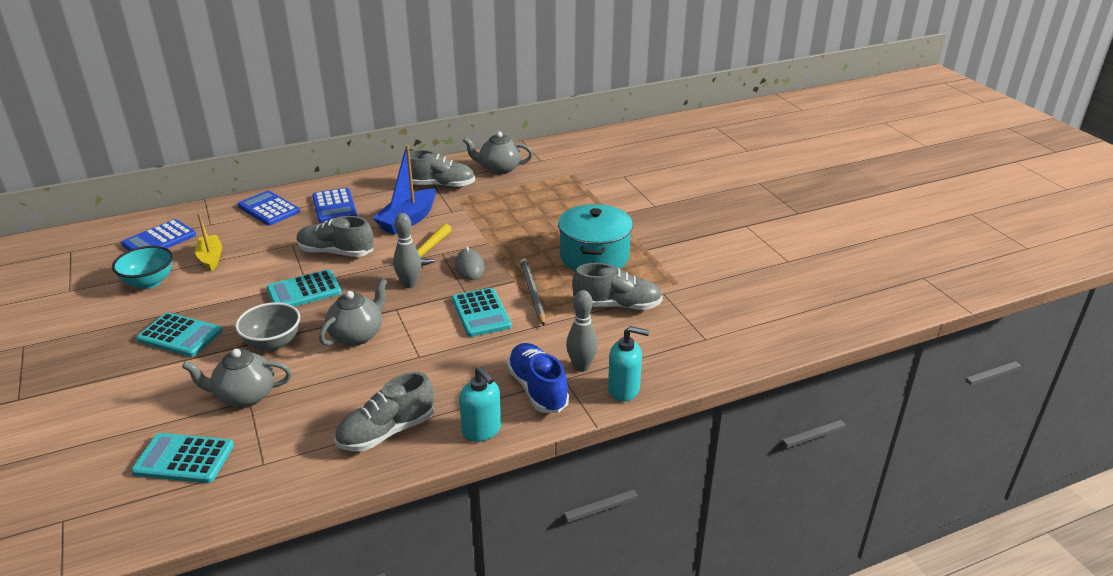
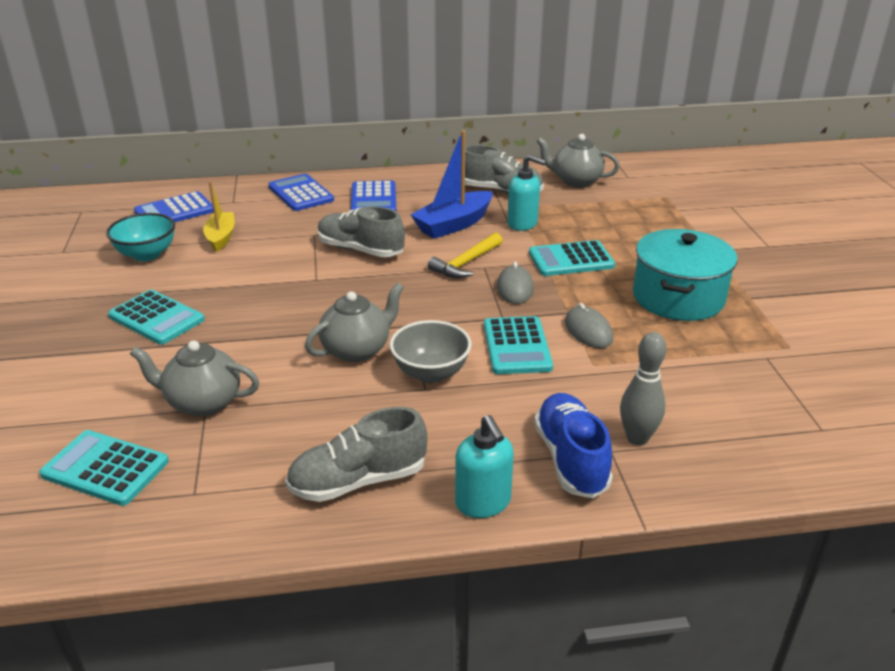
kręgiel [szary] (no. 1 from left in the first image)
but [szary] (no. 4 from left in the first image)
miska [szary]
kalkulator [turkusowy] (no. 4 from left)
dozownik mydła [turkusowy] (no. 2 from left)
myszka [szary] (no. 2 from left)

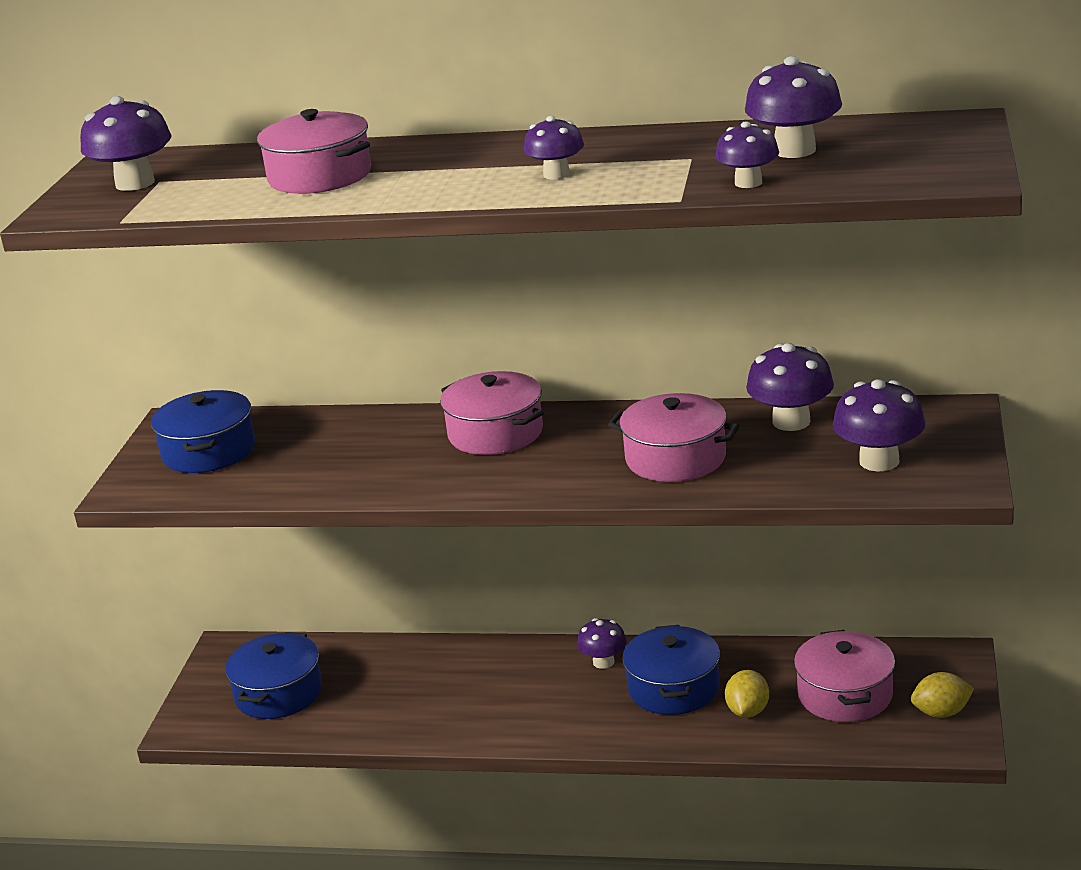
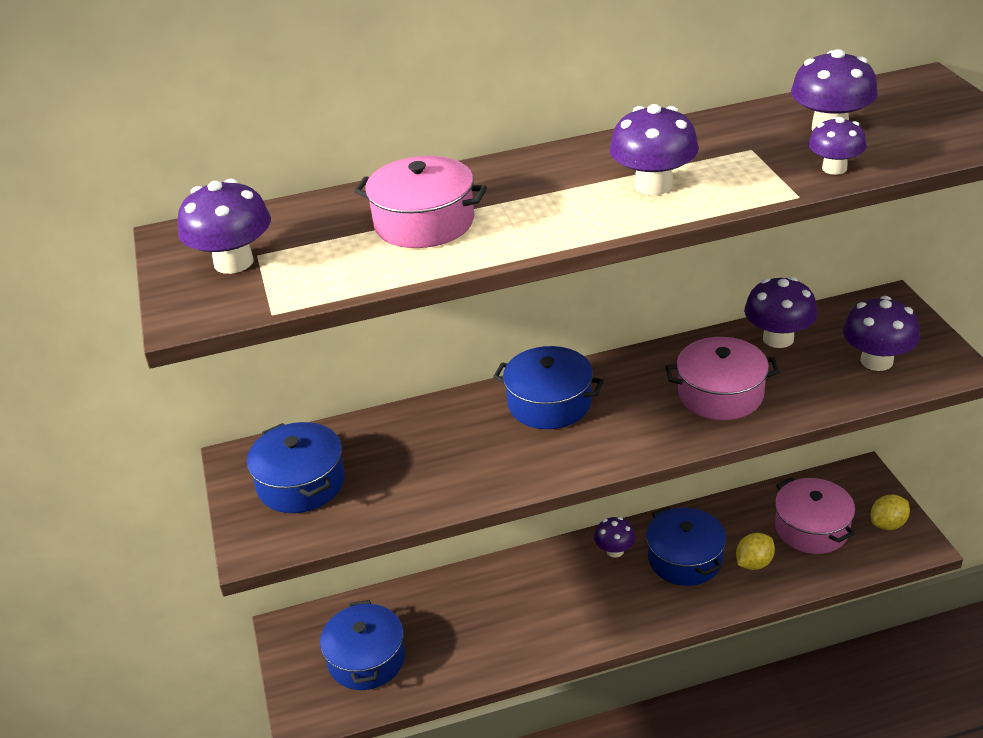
garnek [niebieski] (no. 3 from left)
cytryna [żółty] (no. 1 from left)
grzyb [fioletowy] (no. 3 from left)

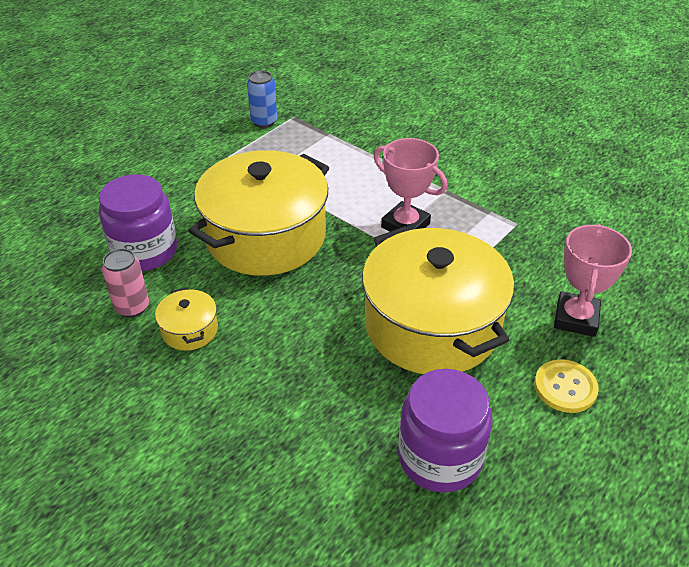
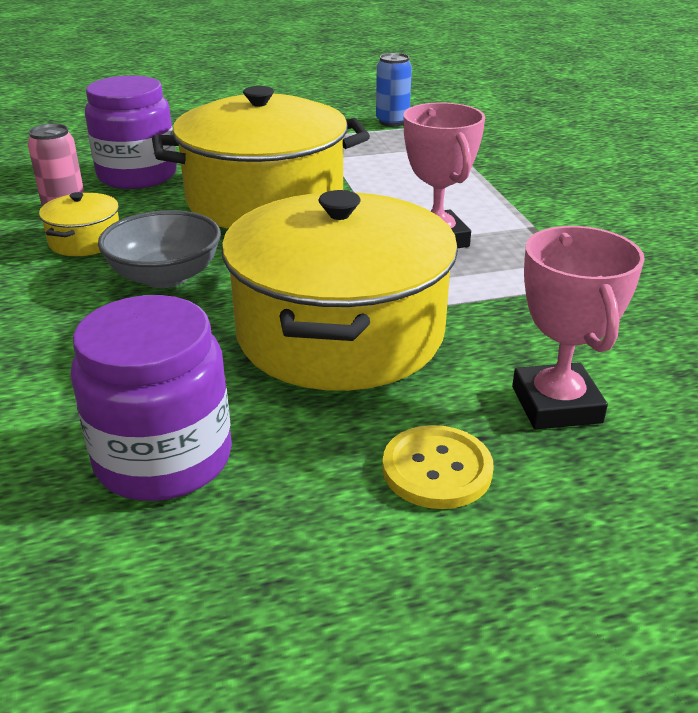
miska [szary]
puchar [różowy] (no. 2 from left)

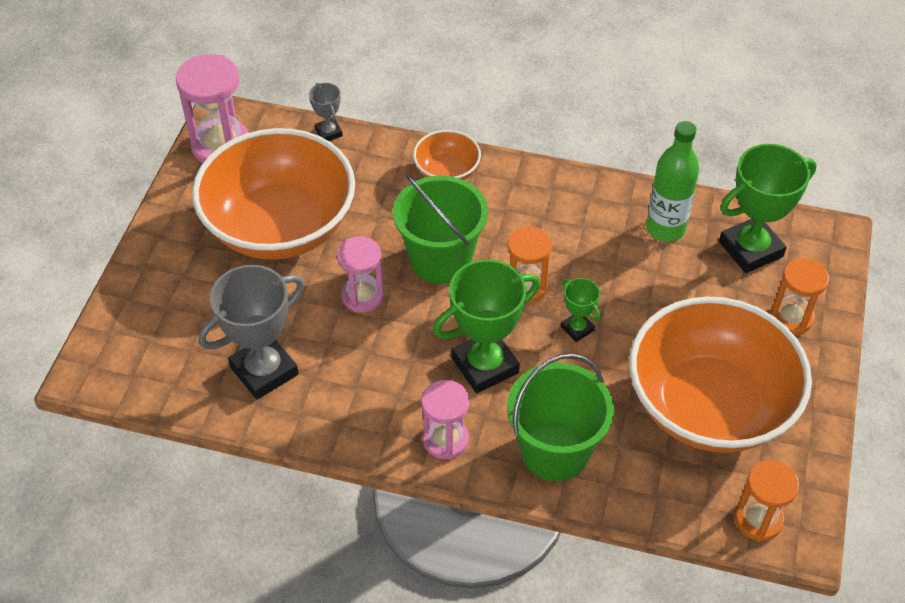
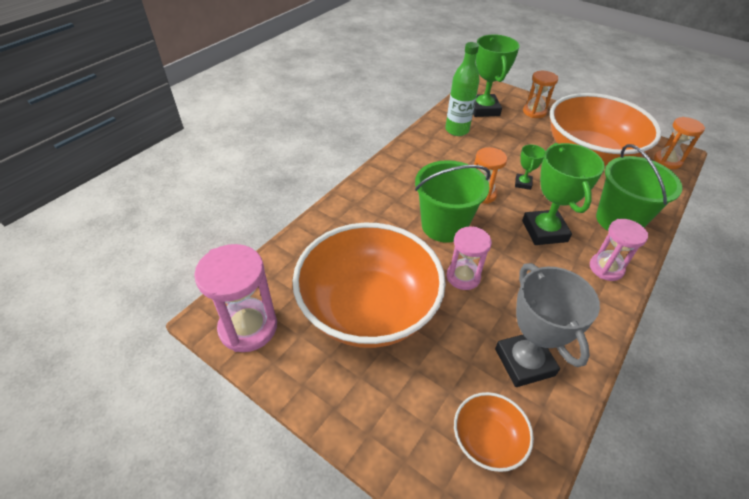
puchar [szary] (no. 2 from left in the first image)
miska [pomarańczowy] (no. 2 from left)
puchar [zielony] (no. 2 from left)

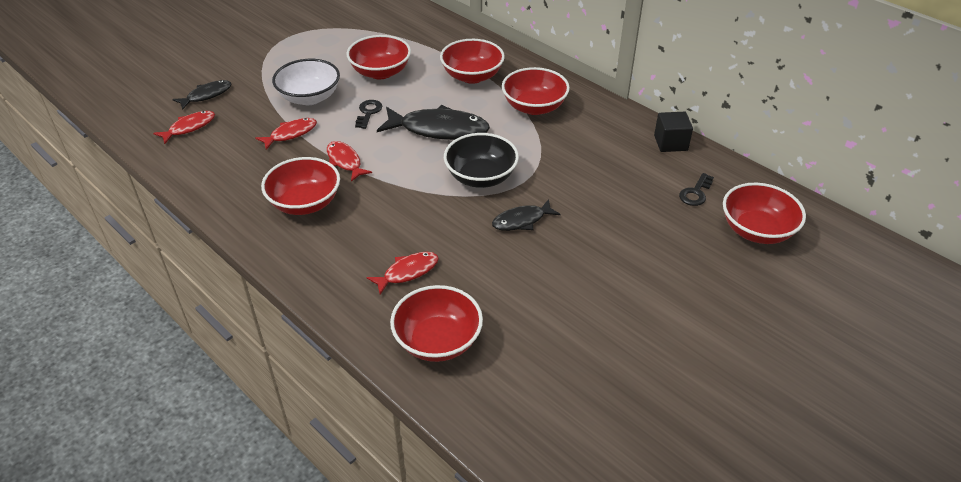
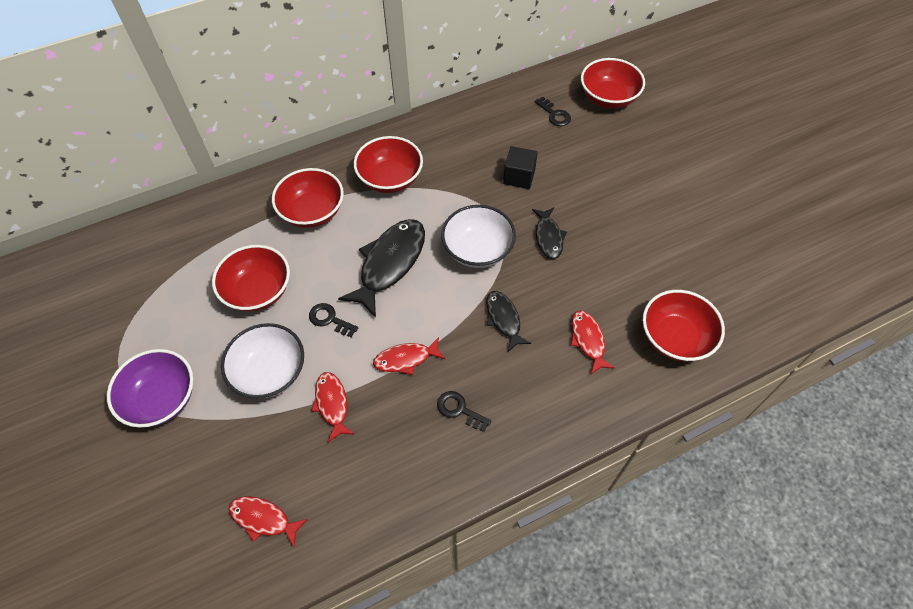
miska [fioletowy]
ryba [czarny] (no. 2 from left)
sześcian [czarny]
klucz [czarny] (no. 2 from left)
miska [biały] (no. 2 from left)
ryba [czerwony] (no. 1 from left)

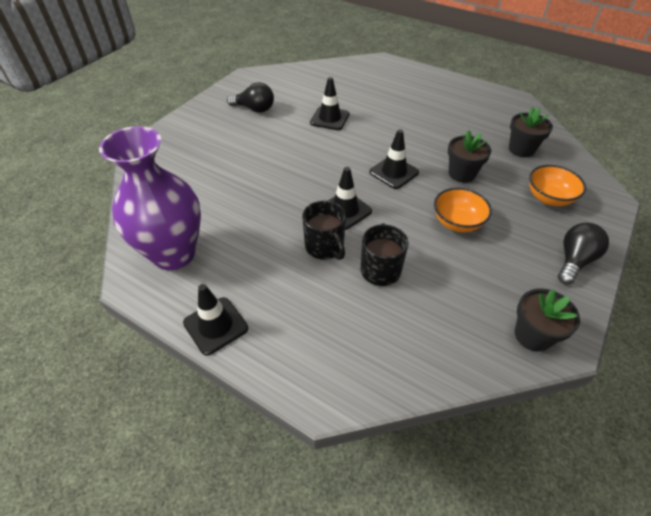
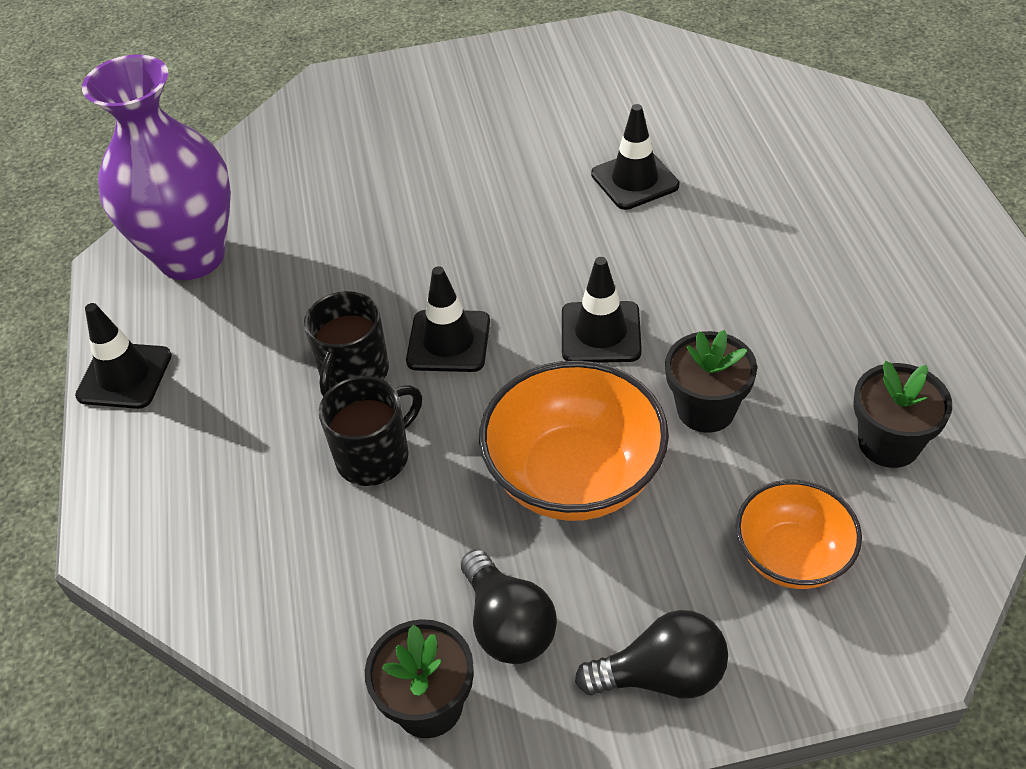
żarówka [czarny] (no. 1 from left)
miska [pomarańczowy] (no. 1 from left)

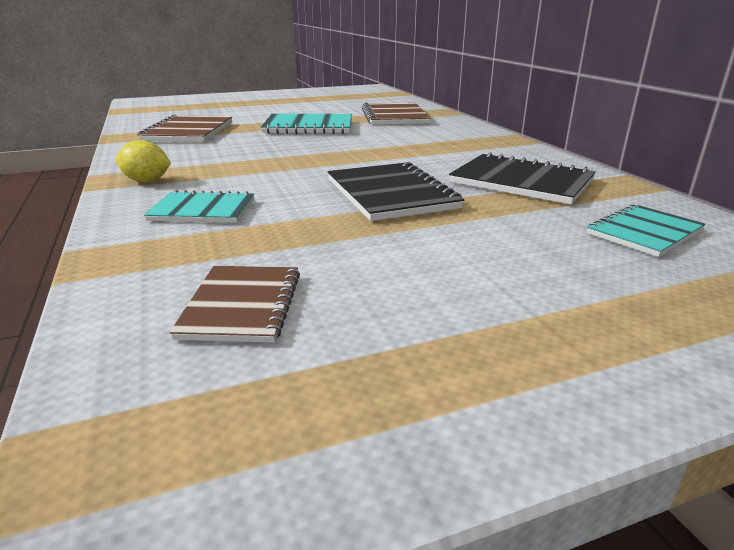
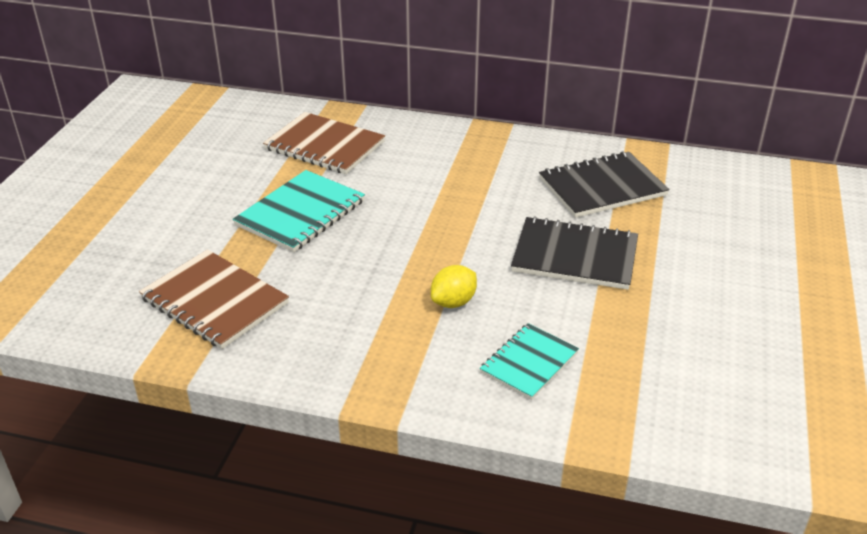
zeszyt [brązowy] (no. 2 from left in the first image)
zeszyt [turkusowy] (no. 3 from left in the first image)
cytryna [żółty]

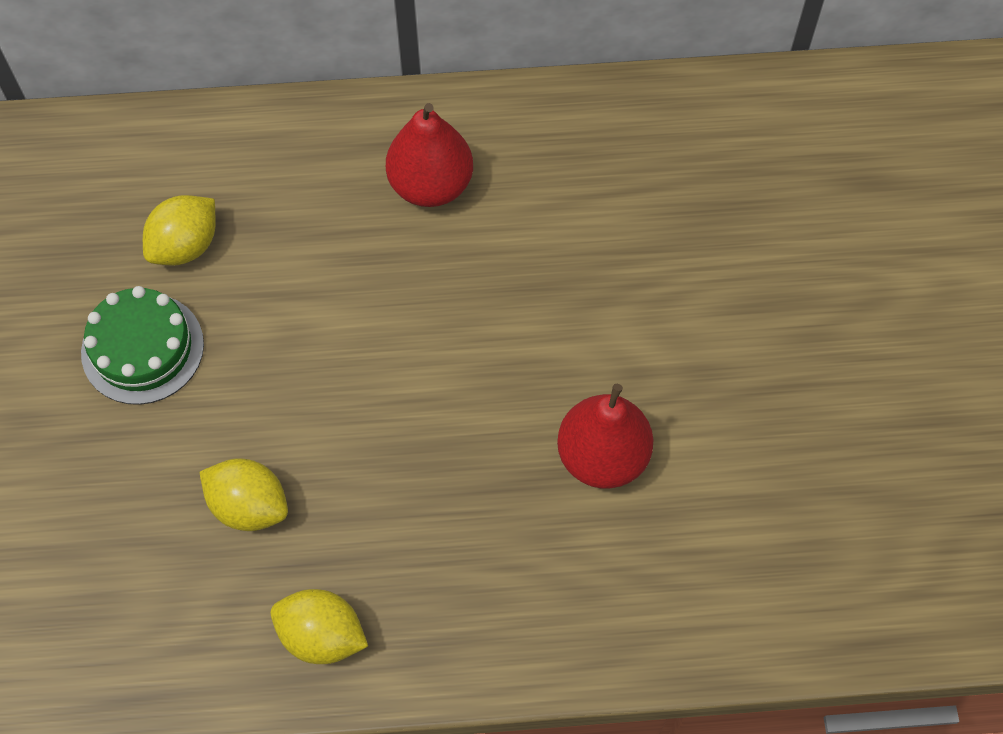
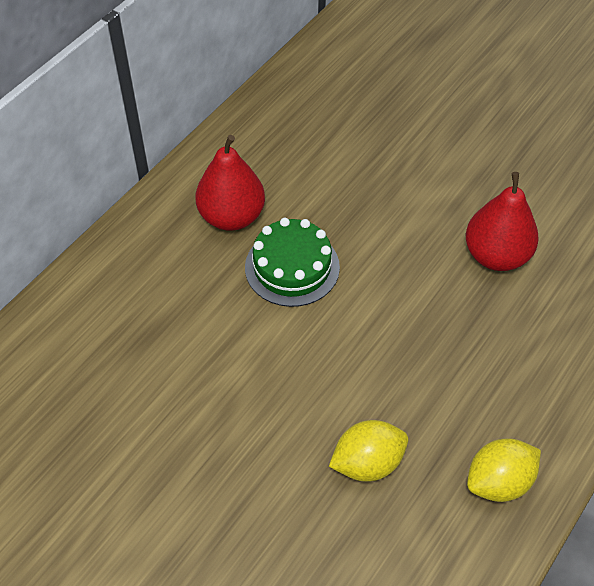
cytryna [żółty] (no. 1 from left in the first image)
tort [zielony]

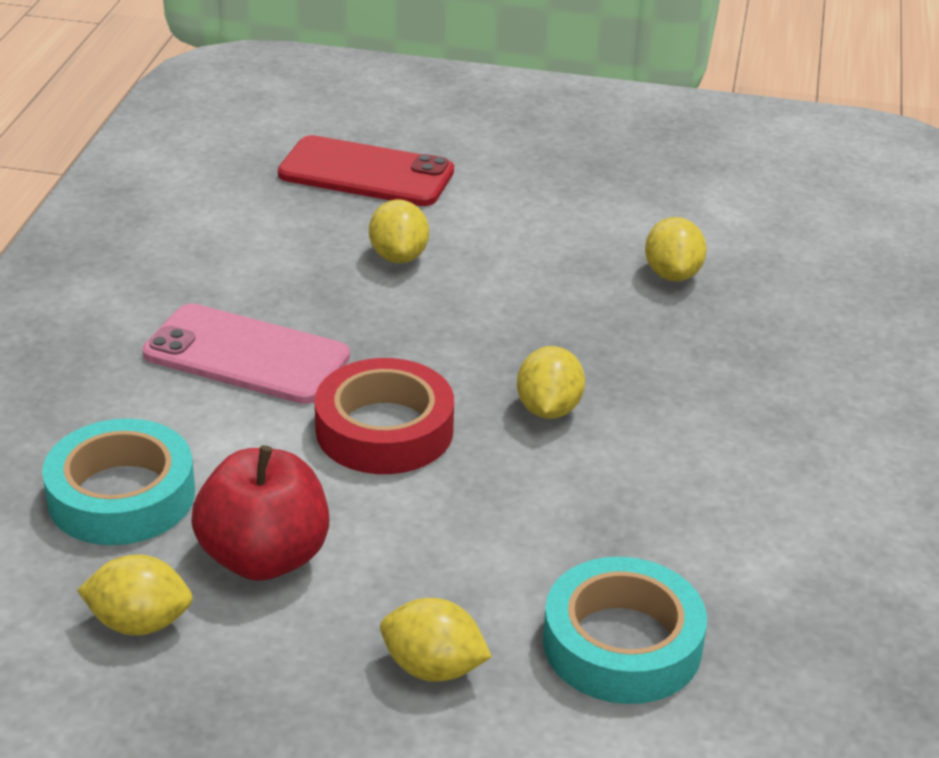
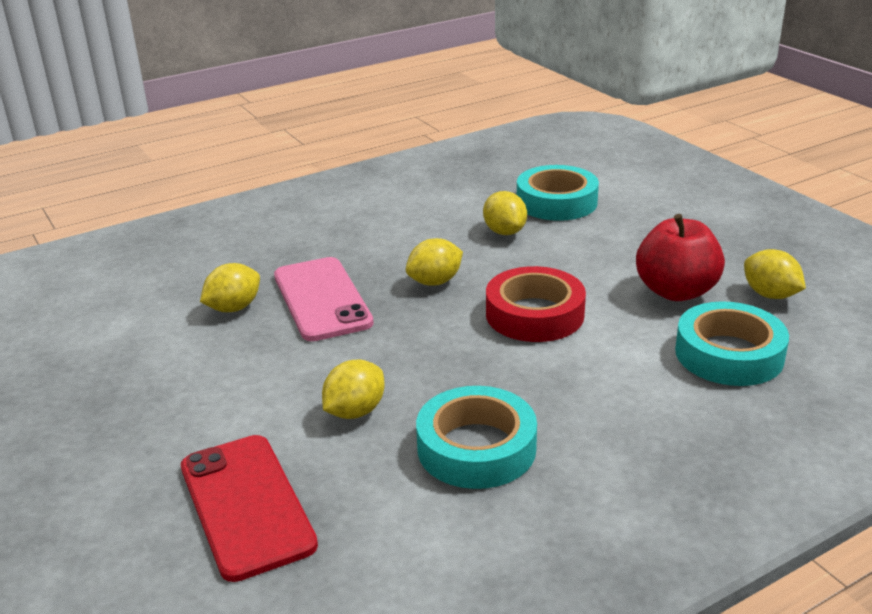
taśma klejąca [turkusowy] (no. 1 from left)
telefon [różowy]
cytryna [żółty] (no. 4 from left)

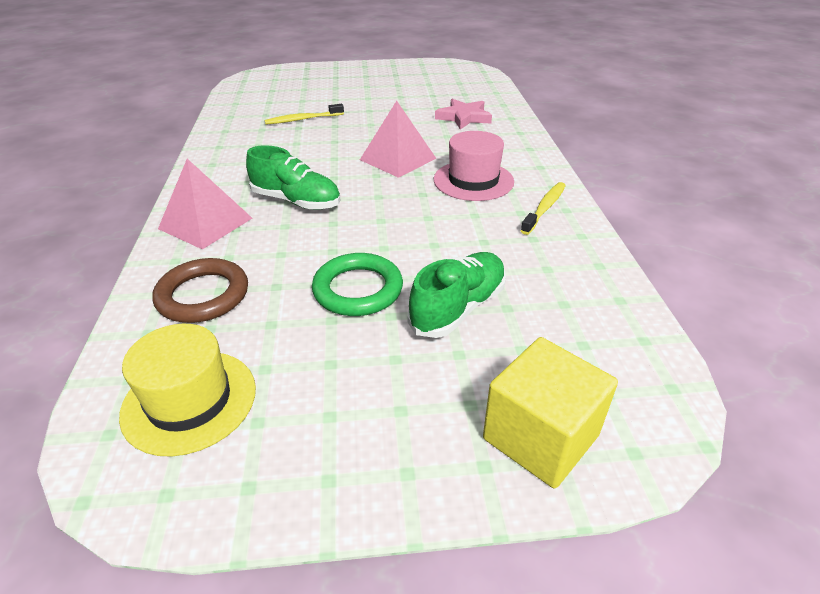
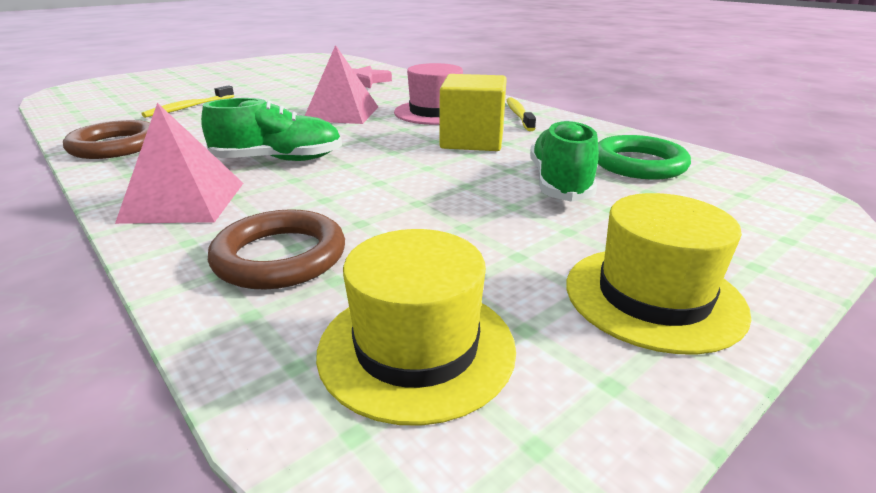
pierścień [brązowy] (no. 1 from left)
kapelusz [żółty] (no. 2 from left)
pierścień [zielony]
sześcian [żółty]

